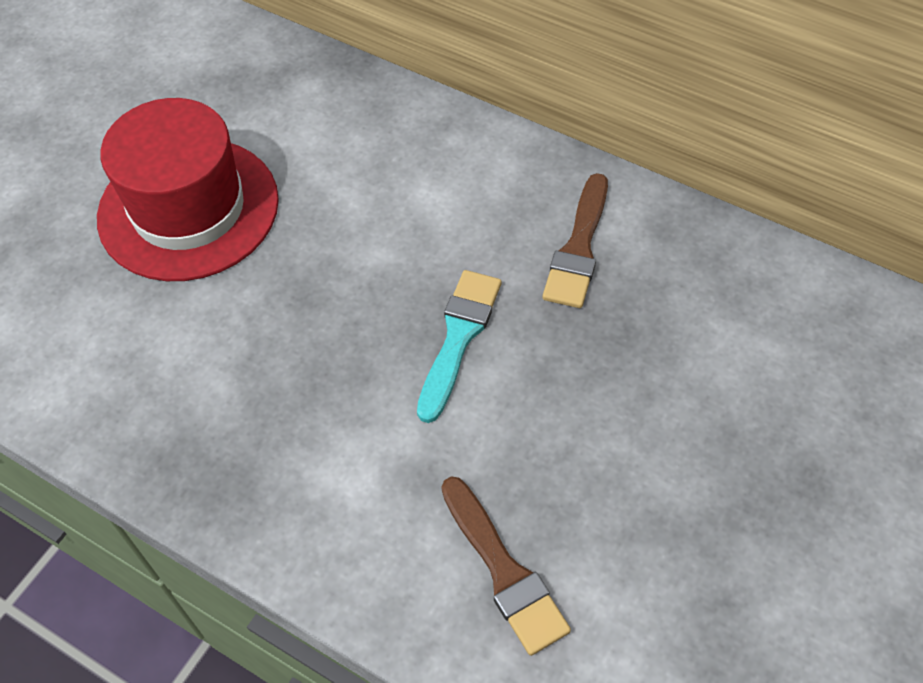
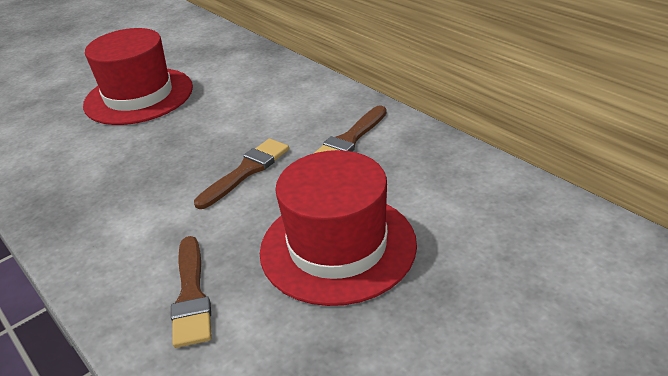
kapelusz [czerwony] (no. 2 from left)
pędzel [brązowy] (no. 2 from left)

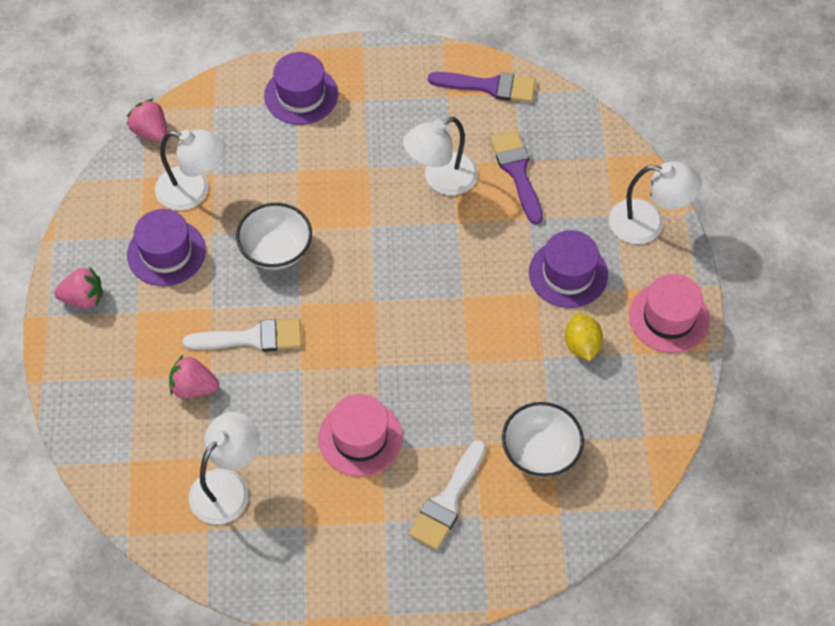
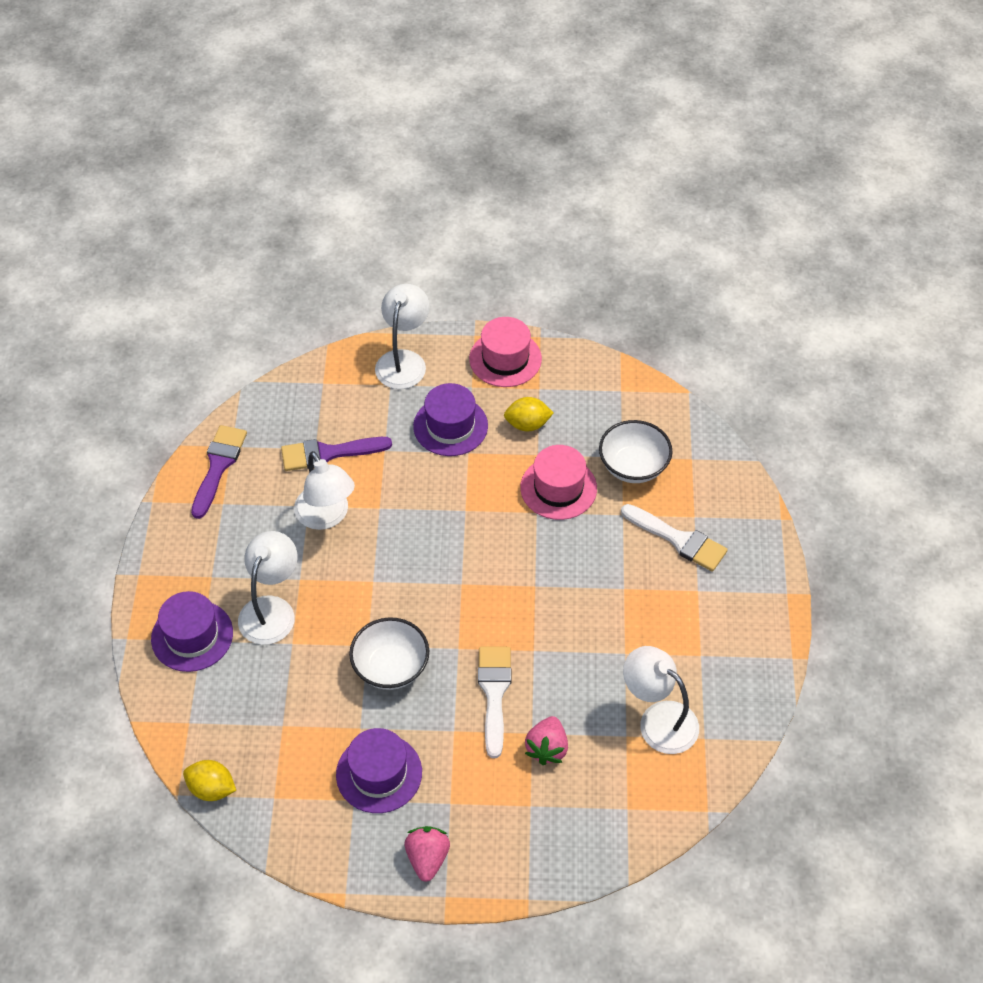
lampka [biały] (no. 1 from left)
kapelusz [różowy] (no. 2 from left)
cytryna [żółty] (no. 1 from left)

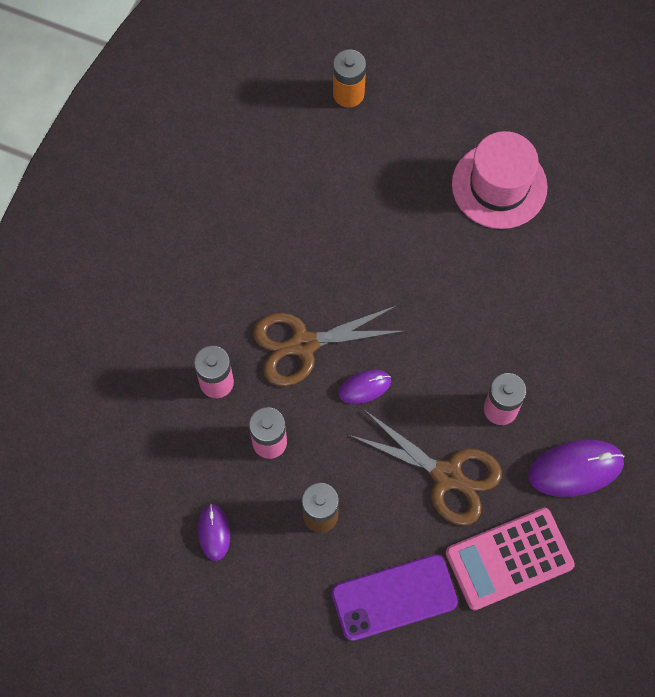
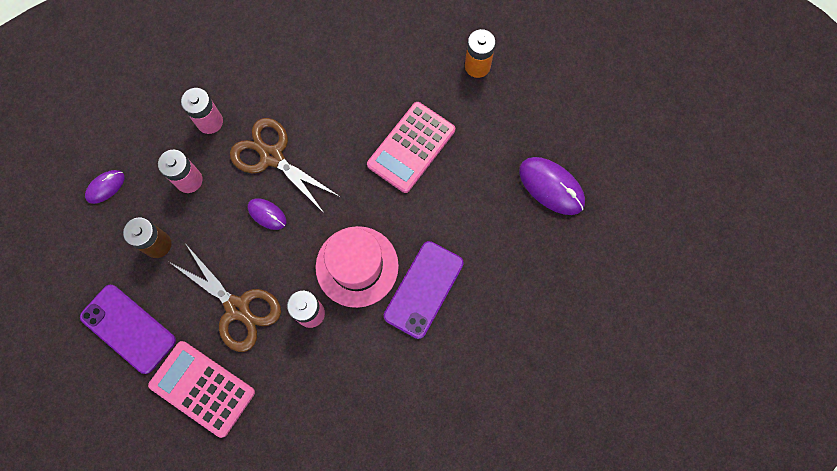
kalkulator [różowy] (no. 2 from left)
telefon [fioletowy] (no. 2 from left)
kapelusz [różowy]
myszka [fioletowy] (no. 3 from left)
nożyczki [brązowy] (no. 1 from left)

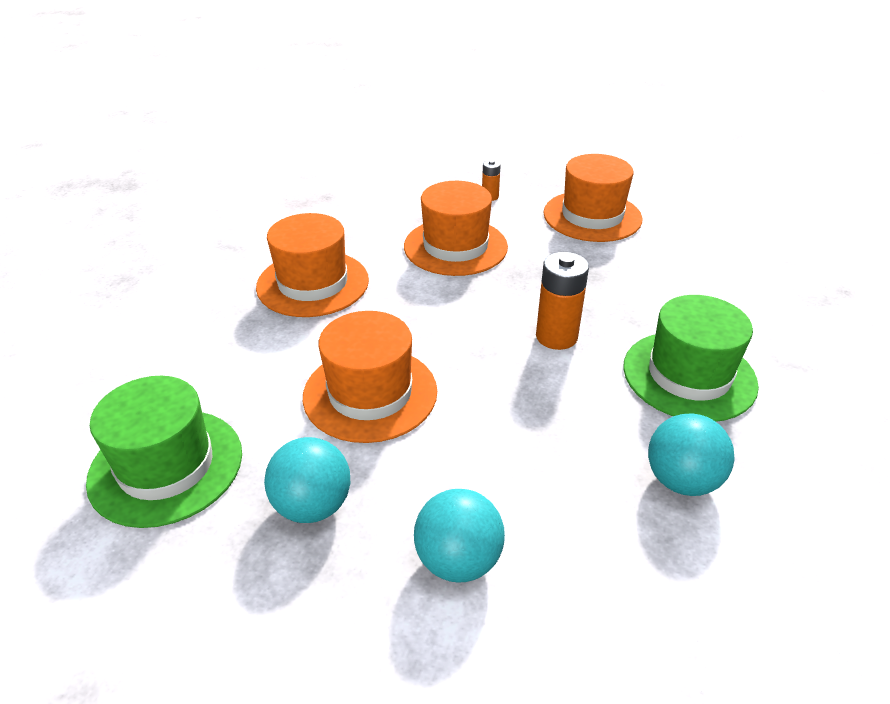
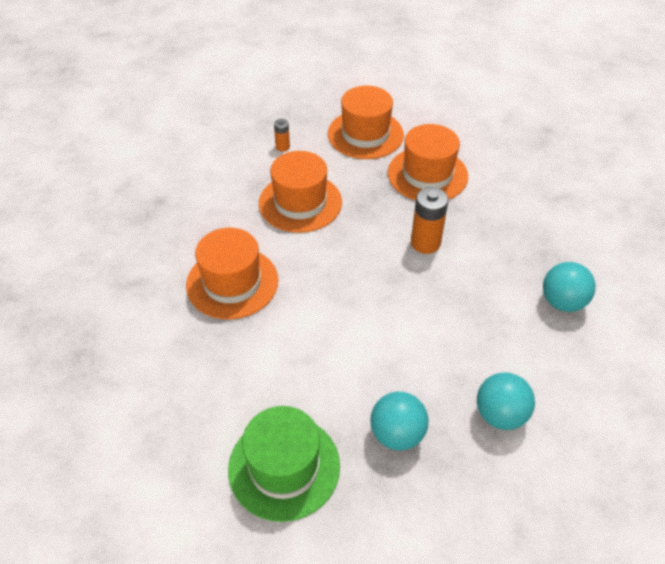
kapelusz [zielony] (no. 2 from left in the first image)
kapelusz [pomarańczowy] (no. 4 from left)

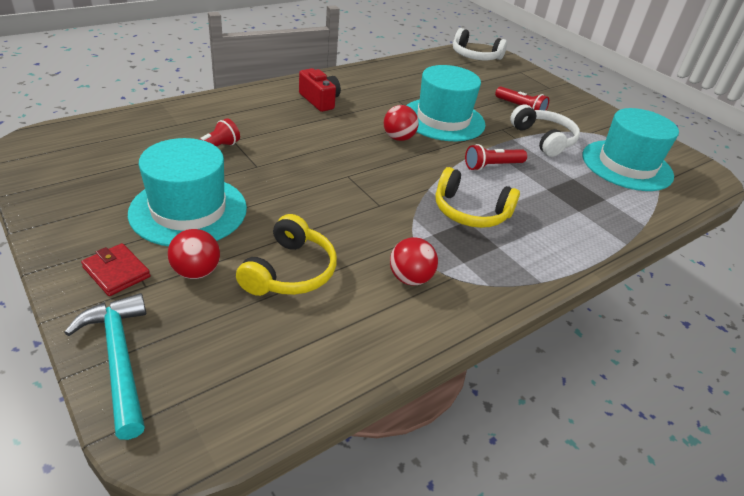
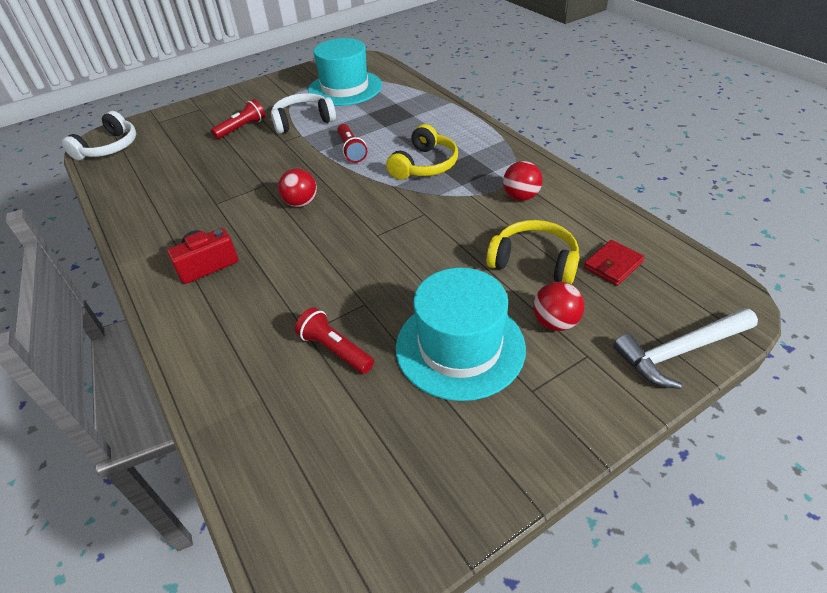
kapelusz [turkusowy] (no. 2 from left in the first image)
portfel [czerwony]
młotek [biały]

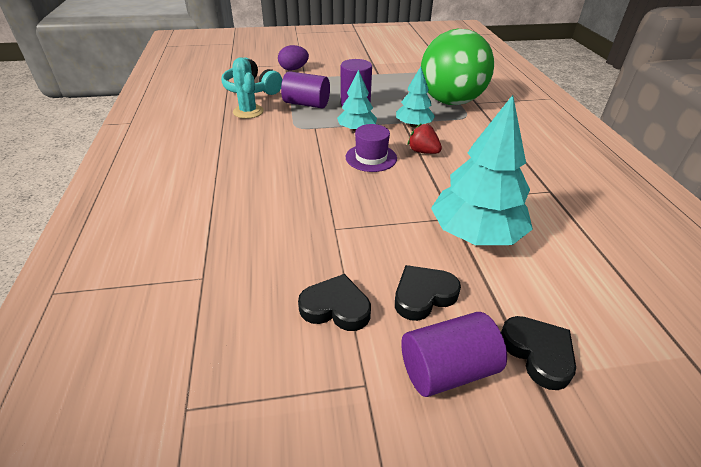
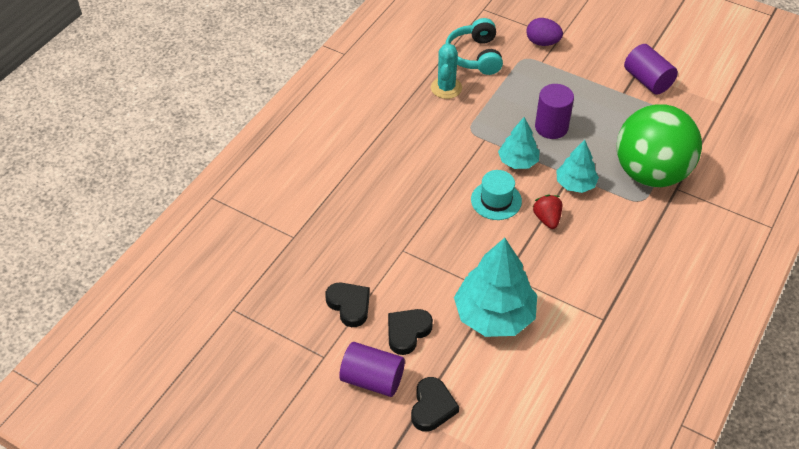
walec [fioletowy] (no. 3 from left)
kapelusz [turkusowy]
serce [czarny] (no. 2 from left)

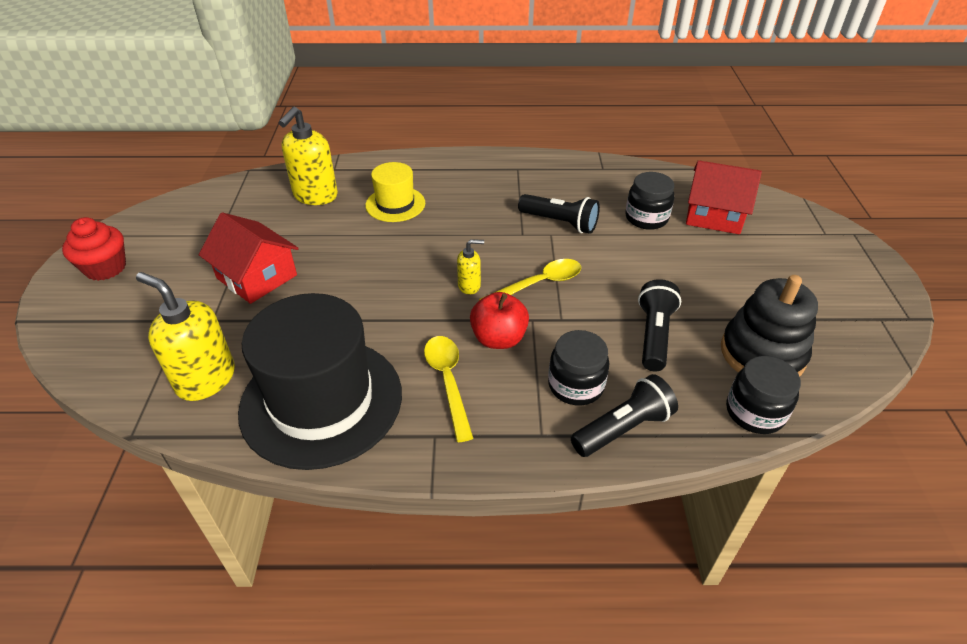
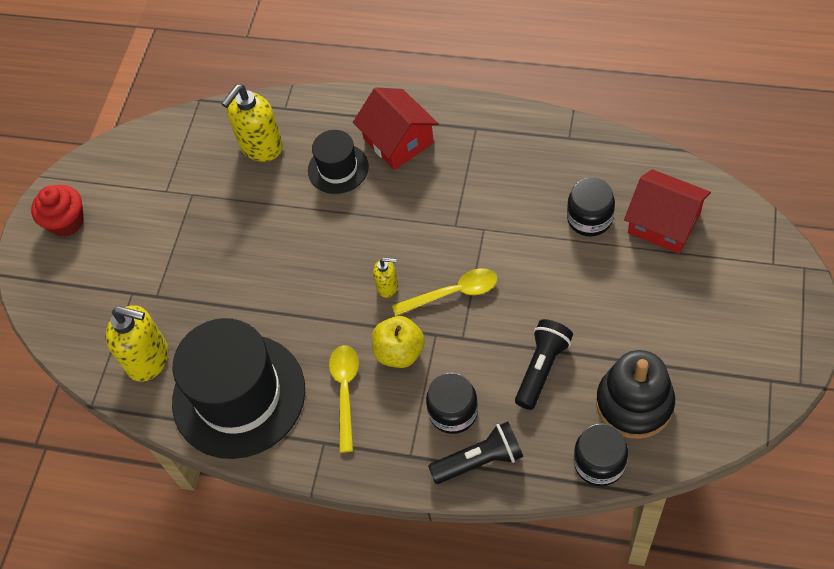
latarka [czarny] (no. 1 from left in the first image)
domek [czerwony] (no. 1 from left)
kapelusz [czarny] (no. 2 from left)
jabłko [żółty]
dozownik mydła [żółty] (no. 1 from left)

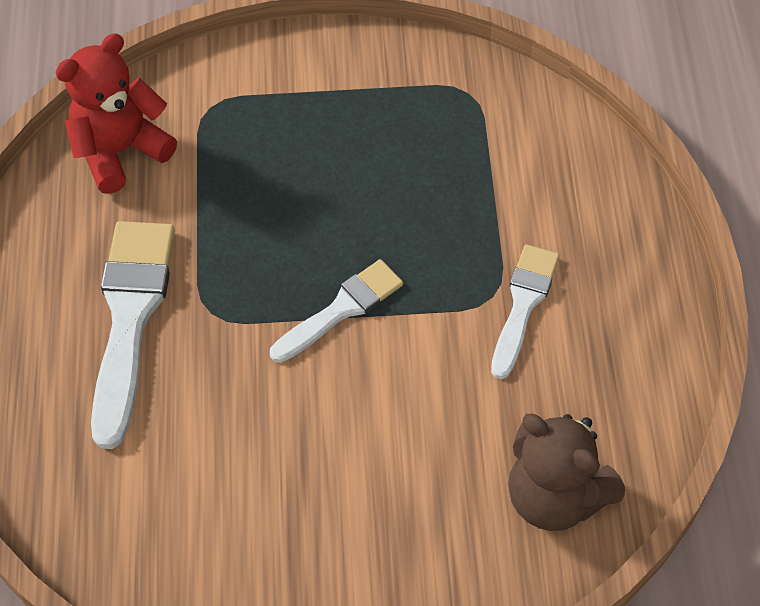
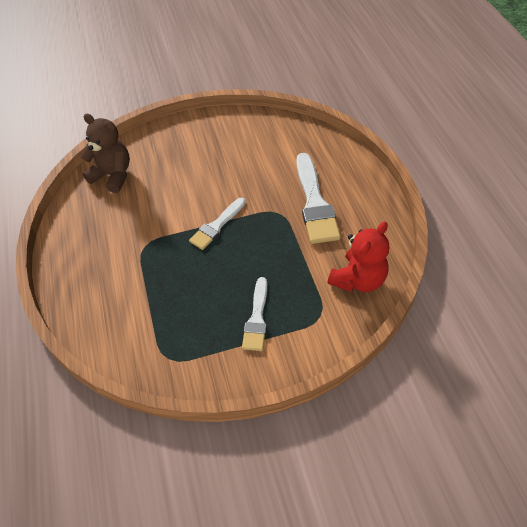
pędzel [biały] (no. 2 from left)

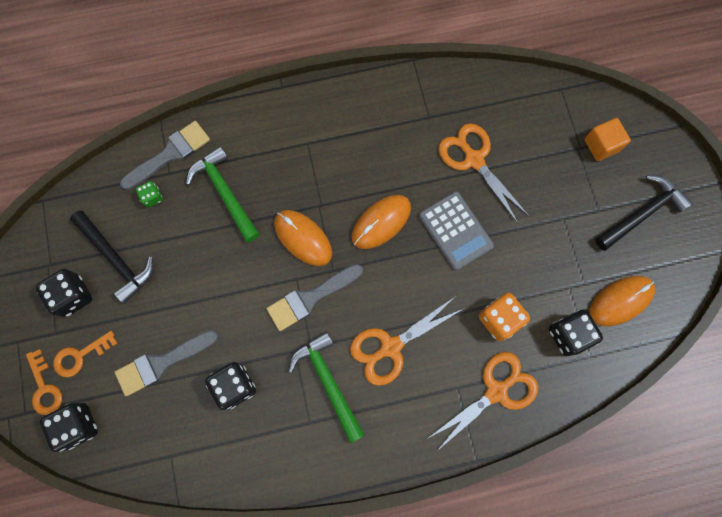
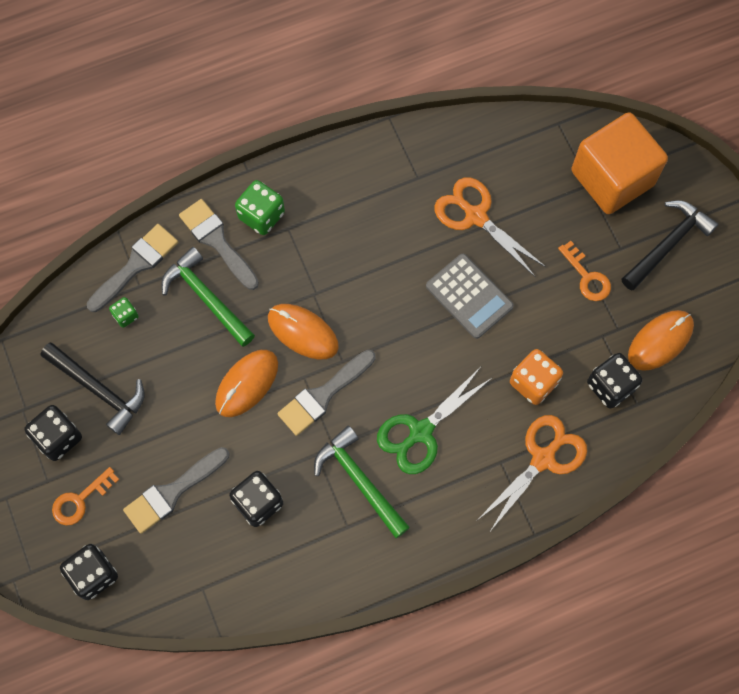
pędzel [szary] (no. 3 from left)
kostka do gry [zielony] (no. 2 from left)
klucz [pomarańczowy] (no. 2 from left)
myszka [pomarańczowy] (no. 1 from left)
nożyczki [zielony]
sześcian [pomarańczowy]

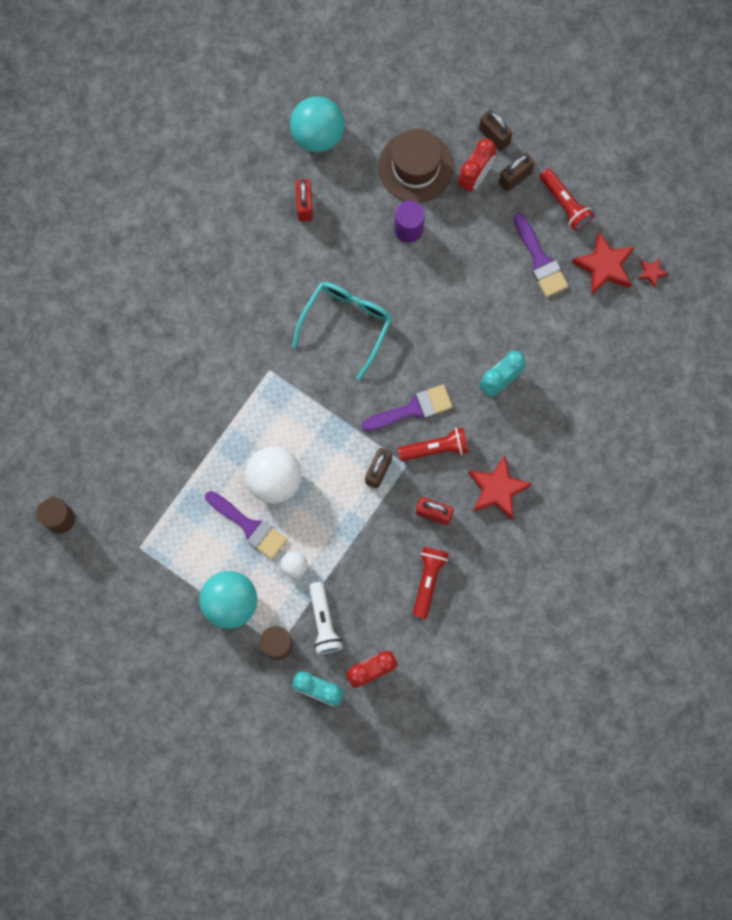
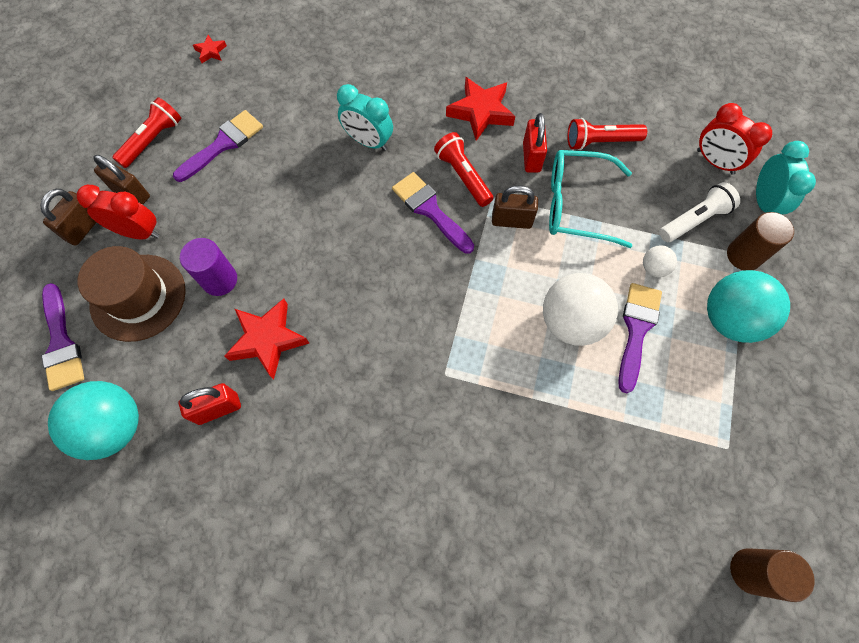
pędzel [fioletowy] (no. 1 from left)
okulary [turkusowy]
gwiazda [czerwony] (no. 2 from left)

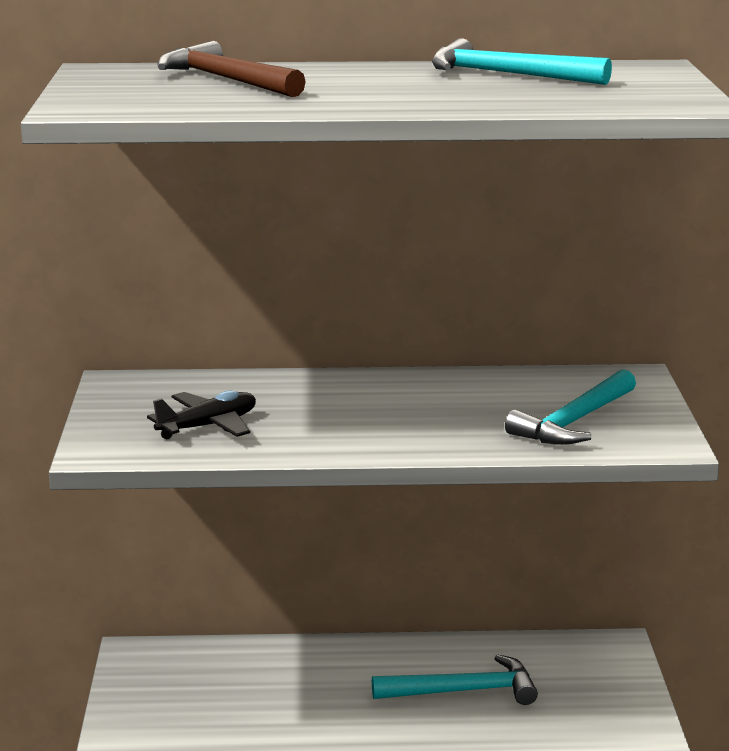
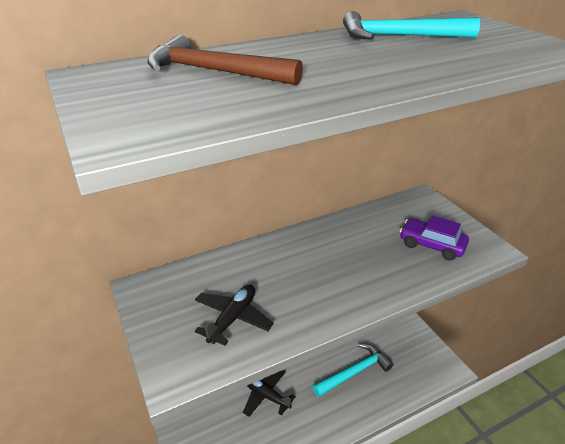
samolot [czarny] (no. 2 from left)
samochód [fioletowy]

